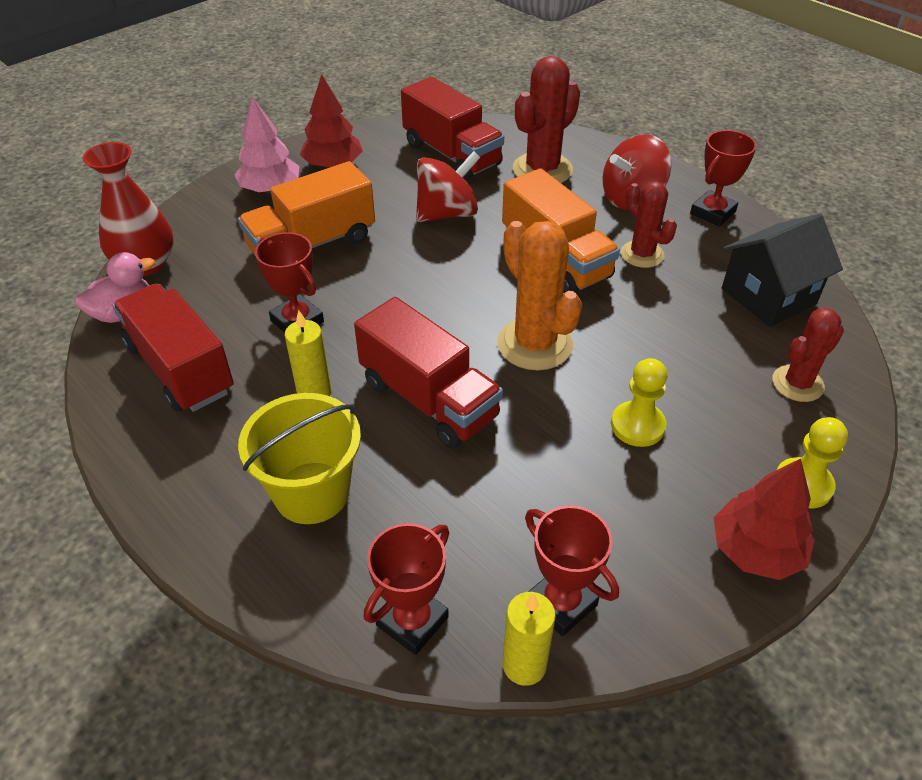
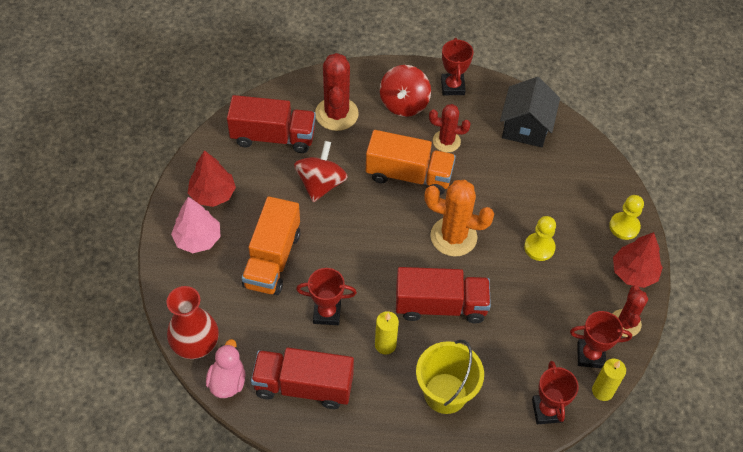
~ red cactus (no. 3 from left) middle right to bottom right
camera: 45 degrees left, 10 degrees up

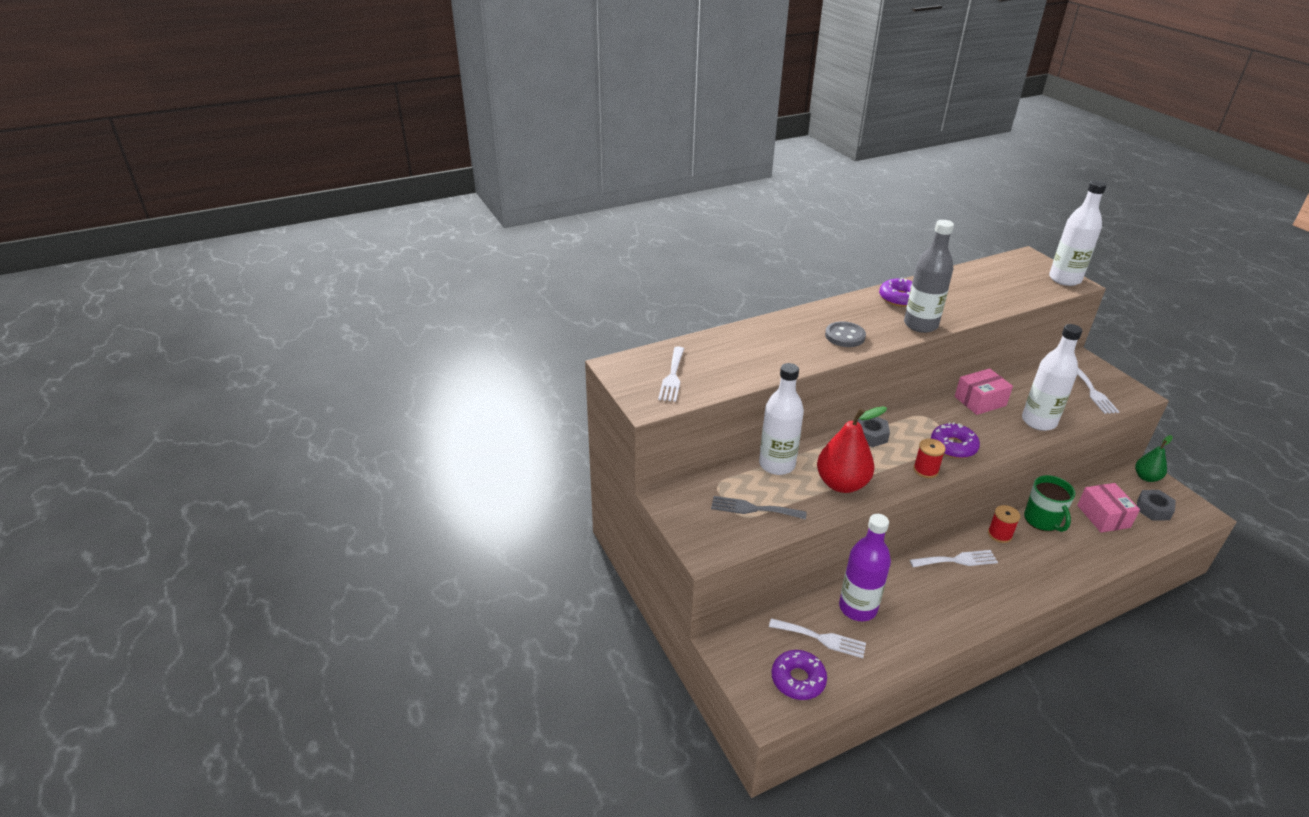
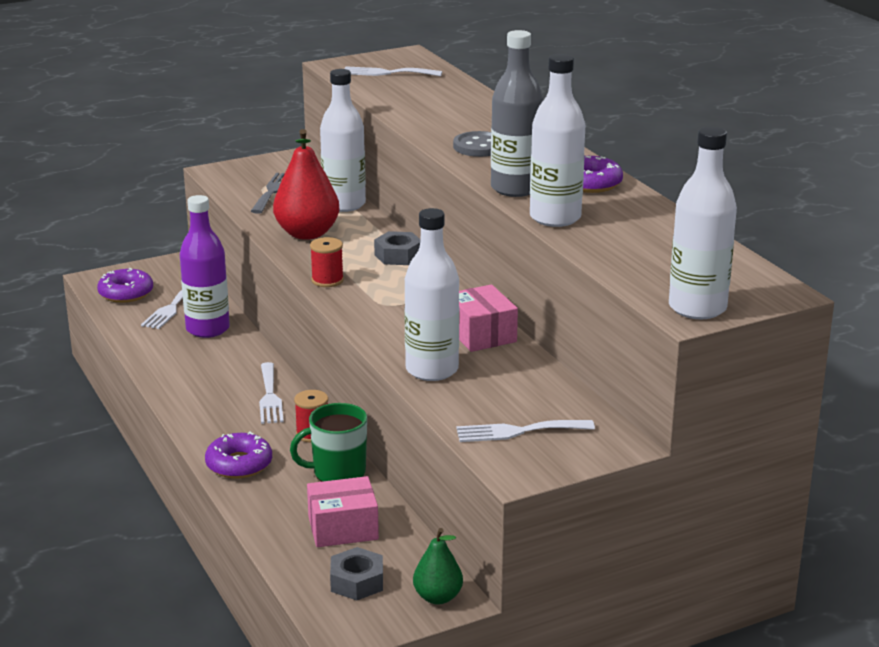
~ purple donut (no. 3 from left in the first image) middle right to purple donut (no. 2 from left) bottom left
+ white bottle (no. 3 from left) top centre
camera: 90 degrees right, 10 degrees down

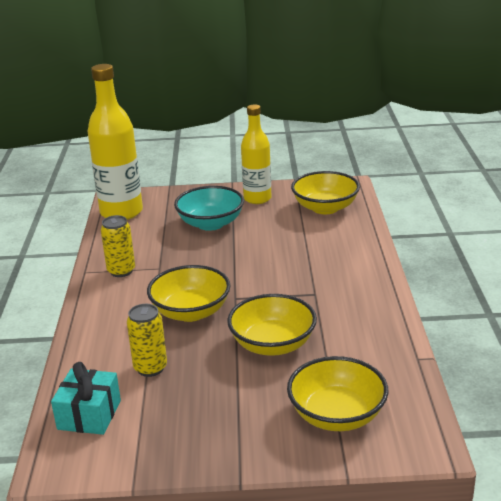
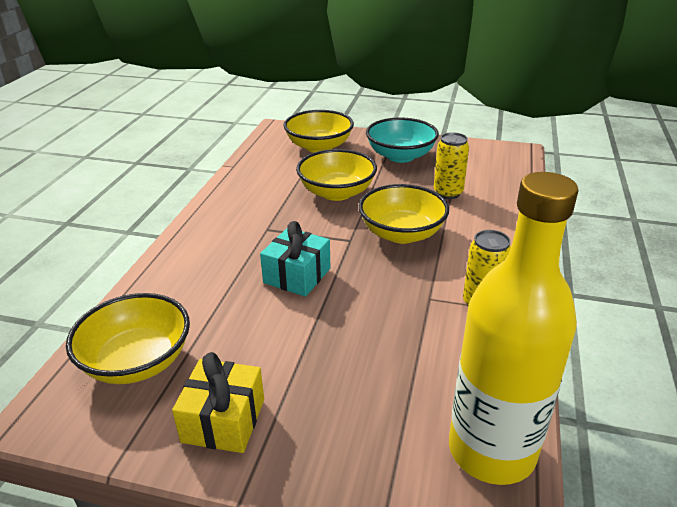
~ turquoise gift bottom left to centre
~ turquoise bowl centre to top centre
~ yellow bottle (no. 2 from left) top centre to yellow gift bottom left
camera: 165 degrees left, 5 degrees up

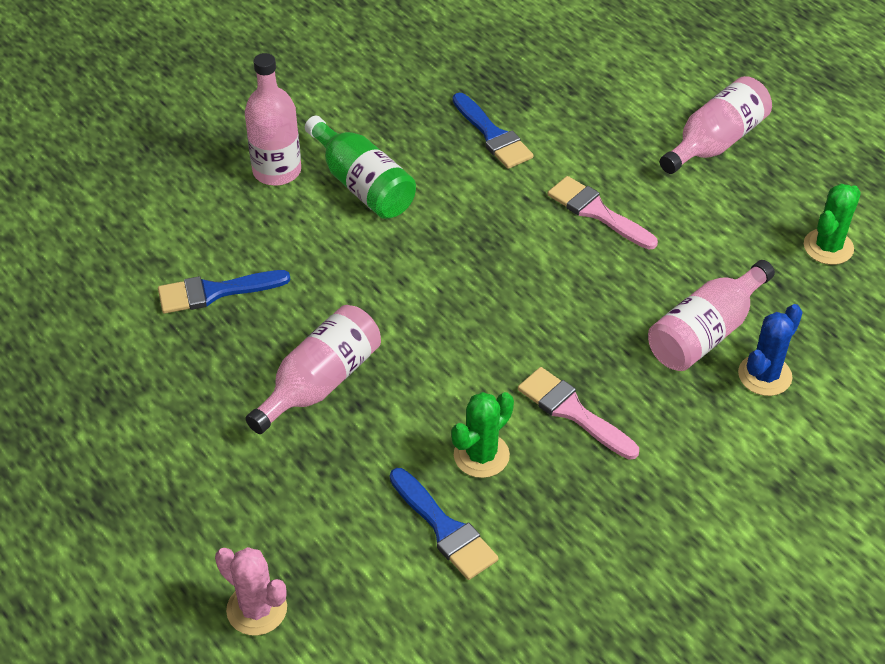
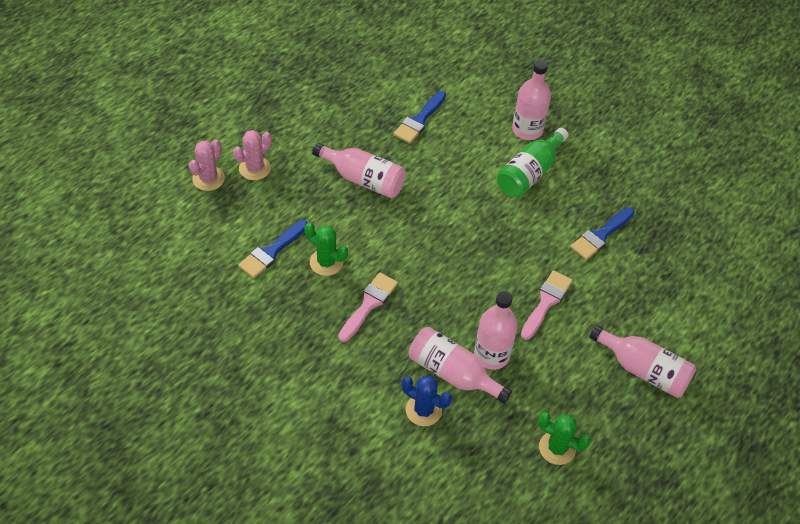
~ blue brush (no. 1 from left in the first image) middle left = top centre 120 degrees counterclockwise
+ pink cactus (no. 2 from left) top left
+ pink bottle (no. 3 from left) centre
camera: 75 degrees right, 5 degrees up

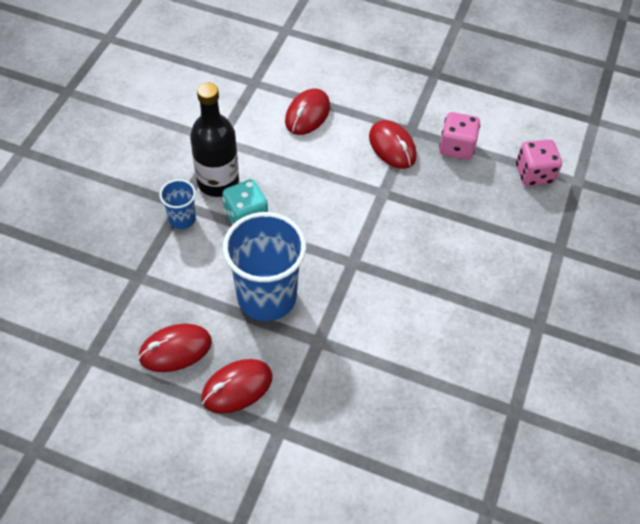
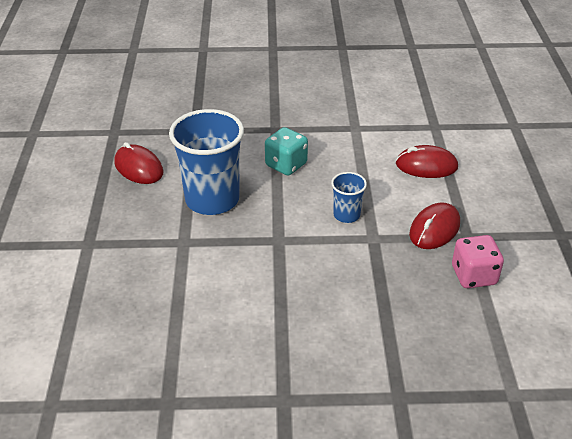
~ blue cup (no. 1 from left in the first image) middle left to blue cup (no. 2 from left) centre
- black bottle top centre
- red mouse (no. 2 from left) bottom centre
- pink dice (no. 2 from left) top right
camera: 70 degrees right, 15 degrees down

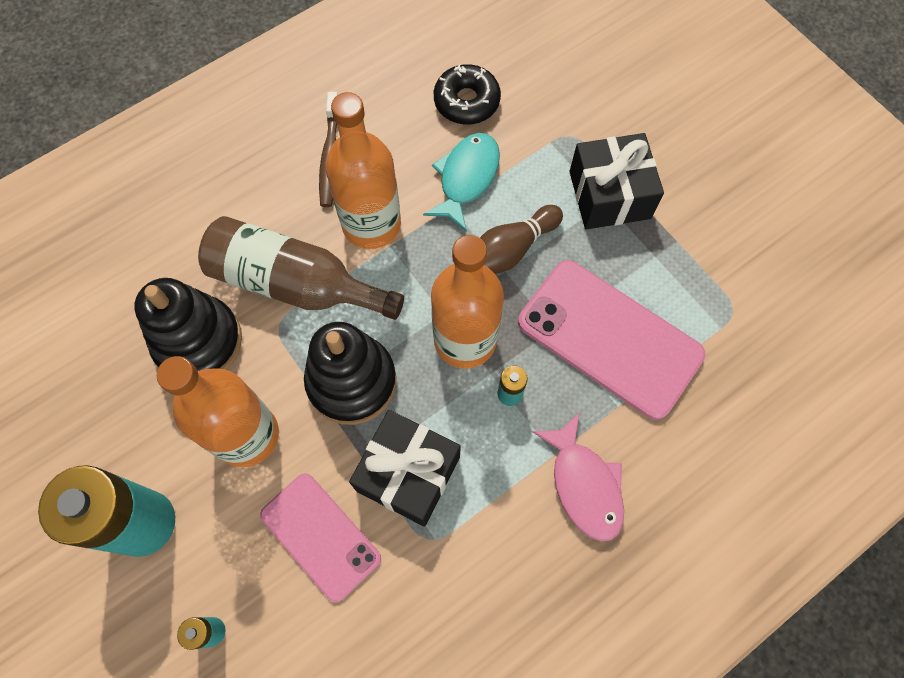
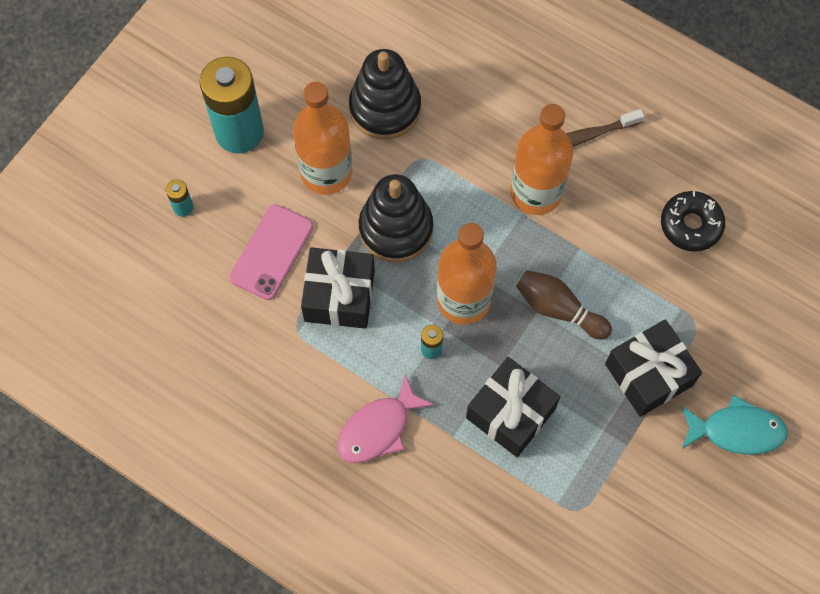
- brown bottle middle left
~ turquoise fish top centre to bottom right
~ pink phone (no. 2 from left) middle right to black gift (no. 2 from left) bottom centre
camera: 70 degrees right, 0 degrees up

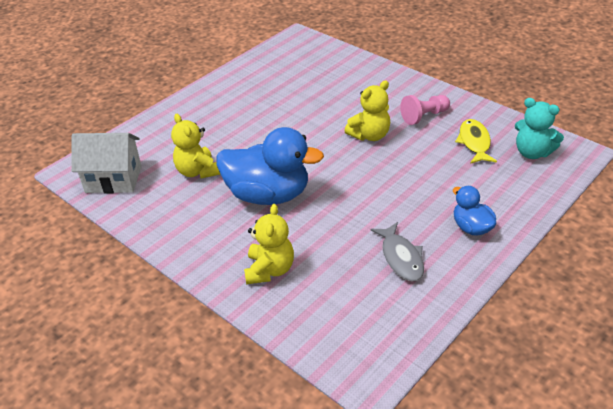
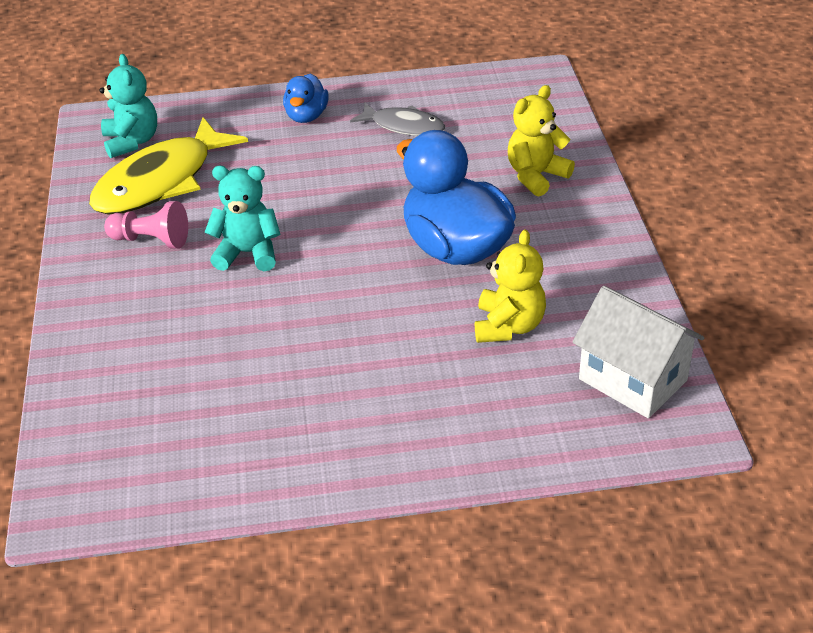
~ yellow teddy bear (no. 3 from left) top centre to turquoise teddy bear (no. 2 from left) middle left
~ grey fish centre = top centre 90 degrees clockwise
~ yellow fish middle right = top left x1.77
camera: 140 degrees left, 0 degrees up

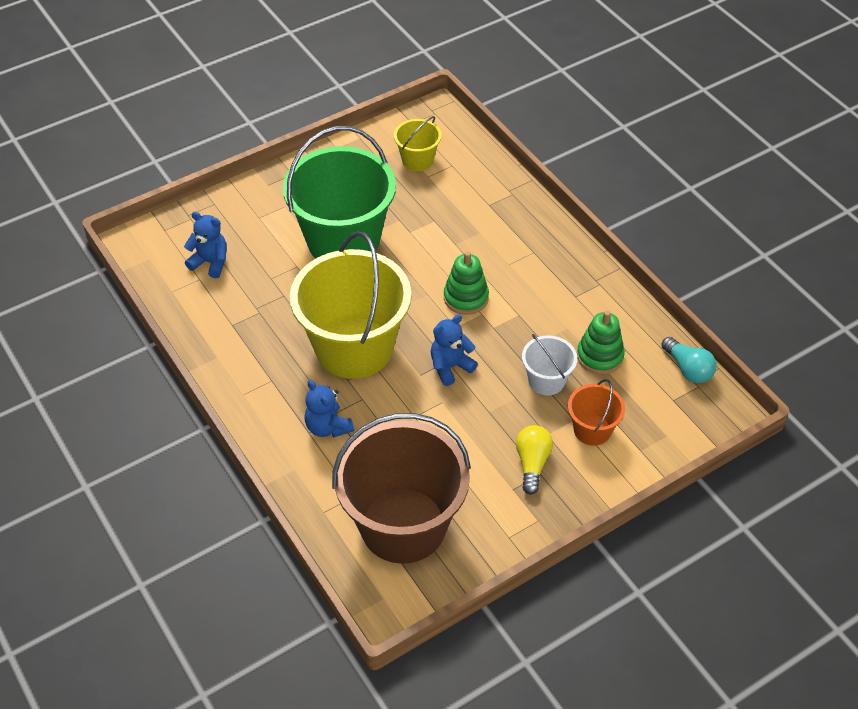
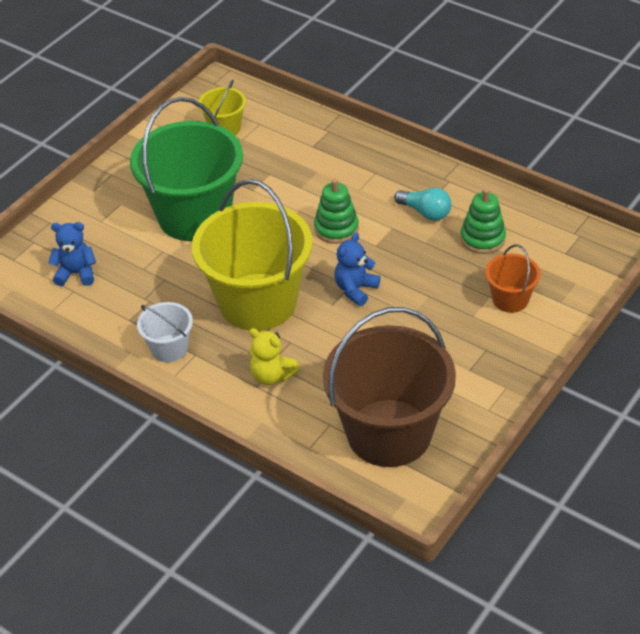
~ blue teddy bear (no. 2 from left) centre to yellow teddy bear centre
- yellow light bulb centre
~ white bucket centre to middle left
~ turquoise light bulb middle right to top centre
camera: 20 degrees left, 5 degrees down

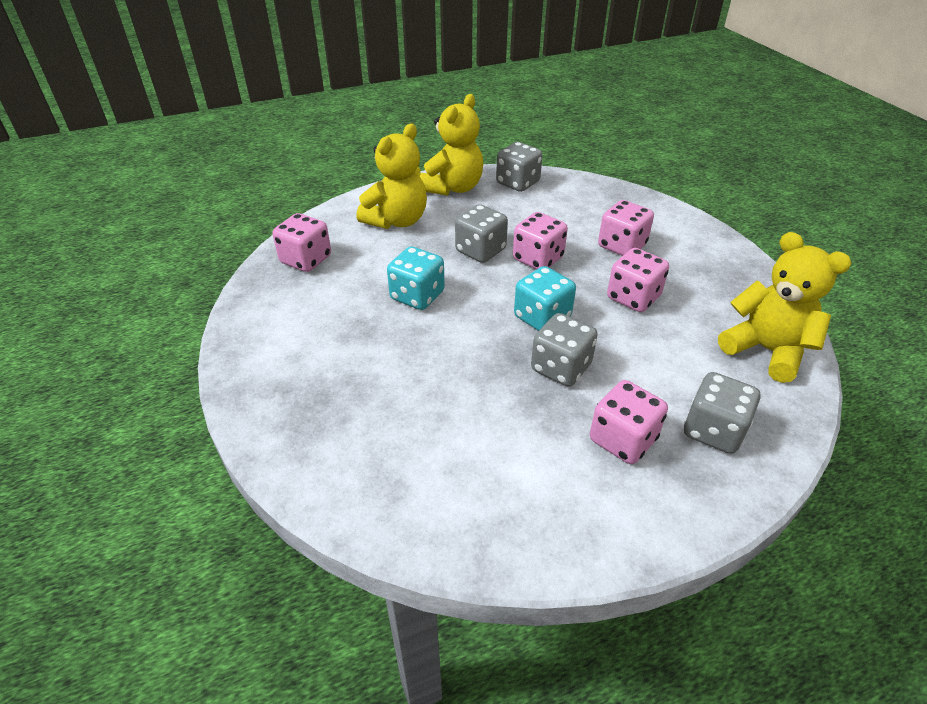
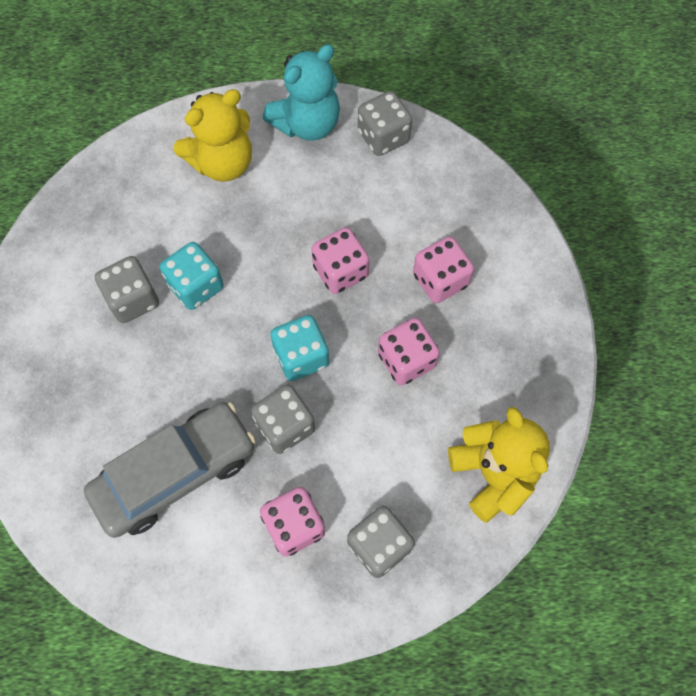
- pink dice (no. 1 from left) middle left
~ yellow teddy bear (no. 2 from left) top centre to turquoise teddy bear top centre
~ grey dice (no. 1 from left) top centre to middle left
+ grey car bottom left
camera: 20 degrees right, 25 degrees up

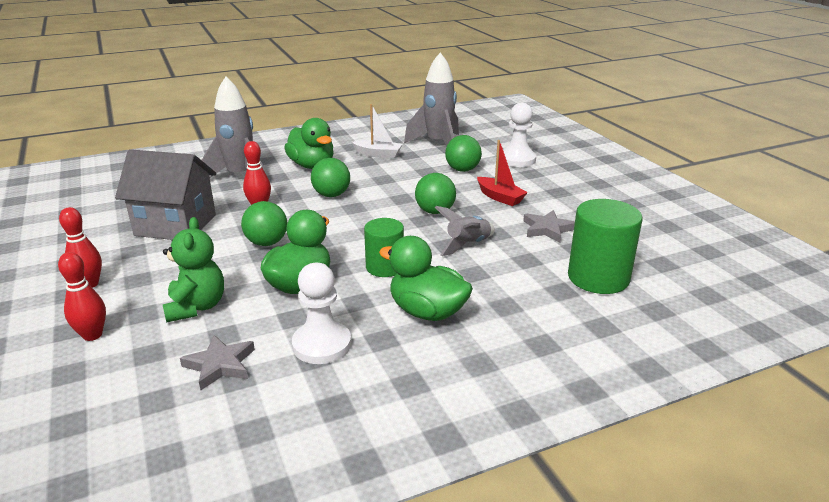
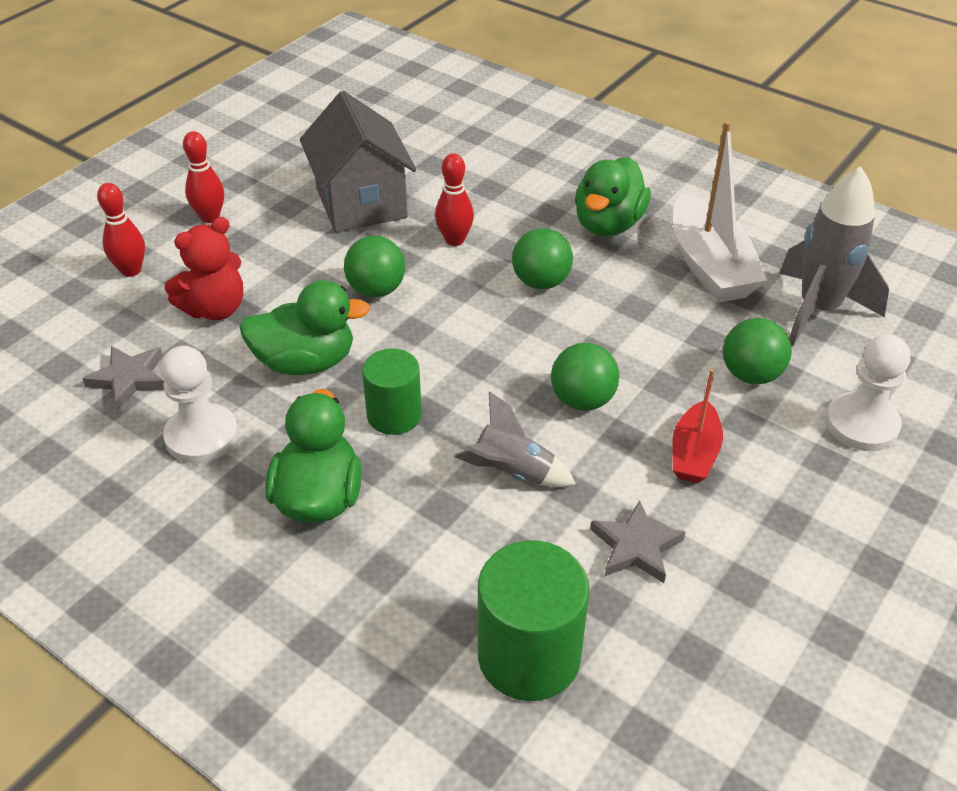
~ green teddy bear middle left to red teddy bear middle left
- grey rocket (no. 1 from left) top left
~ white boat top centre = top right x1.73
camera: 60 degrees right, 15 degrees up

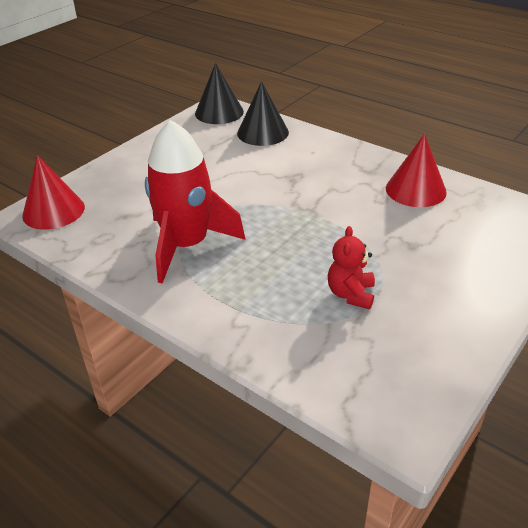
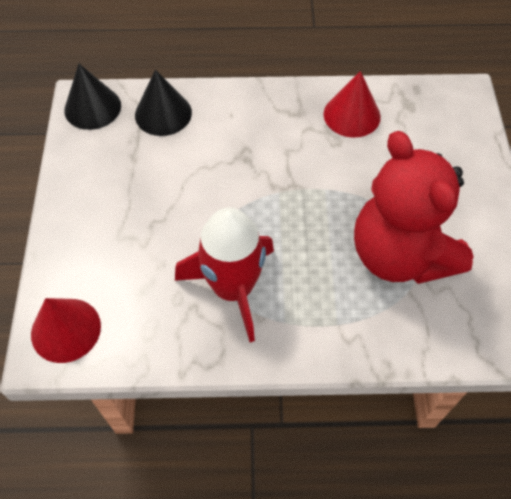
~ red teddy bear centre = middle right x2.48
camera: 40 degrees left, 20 degrees up

